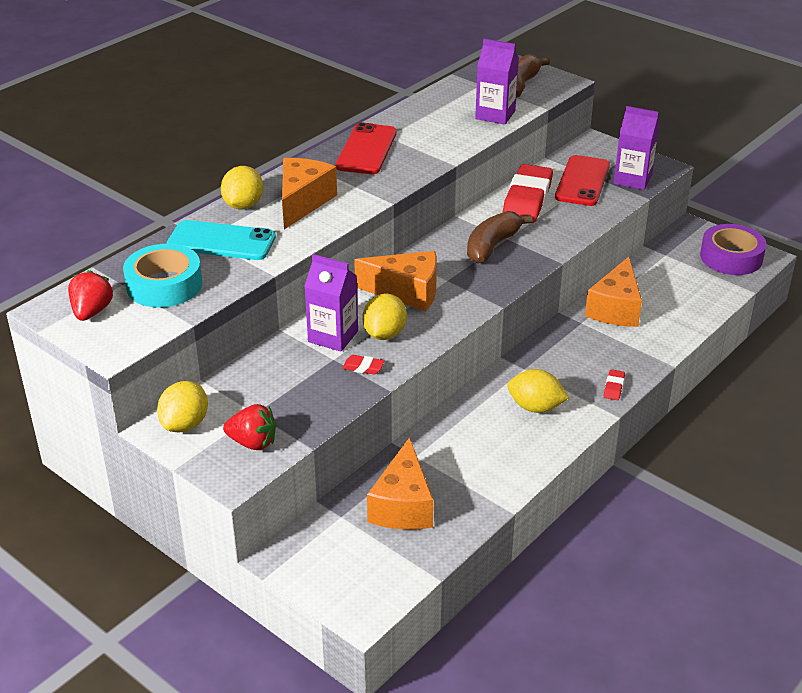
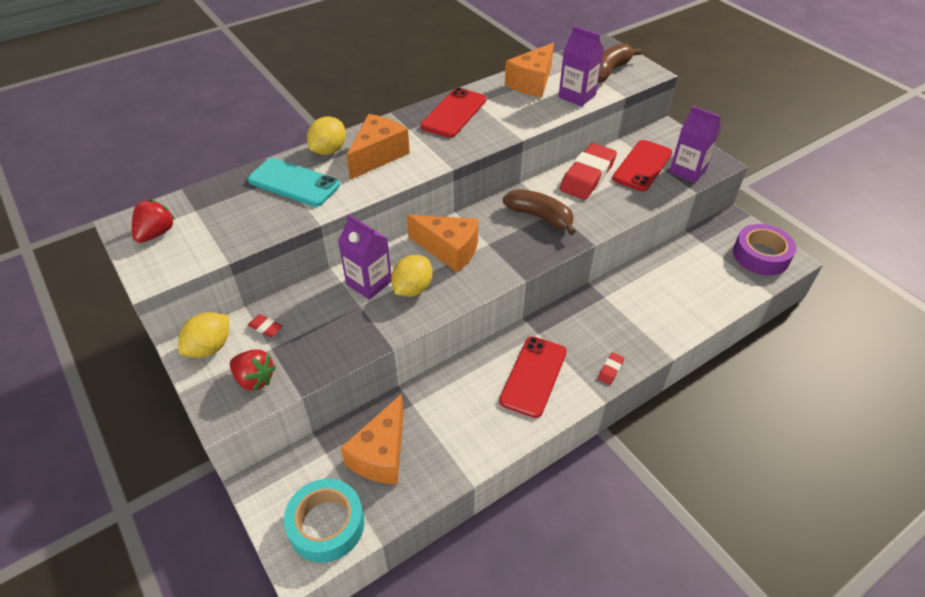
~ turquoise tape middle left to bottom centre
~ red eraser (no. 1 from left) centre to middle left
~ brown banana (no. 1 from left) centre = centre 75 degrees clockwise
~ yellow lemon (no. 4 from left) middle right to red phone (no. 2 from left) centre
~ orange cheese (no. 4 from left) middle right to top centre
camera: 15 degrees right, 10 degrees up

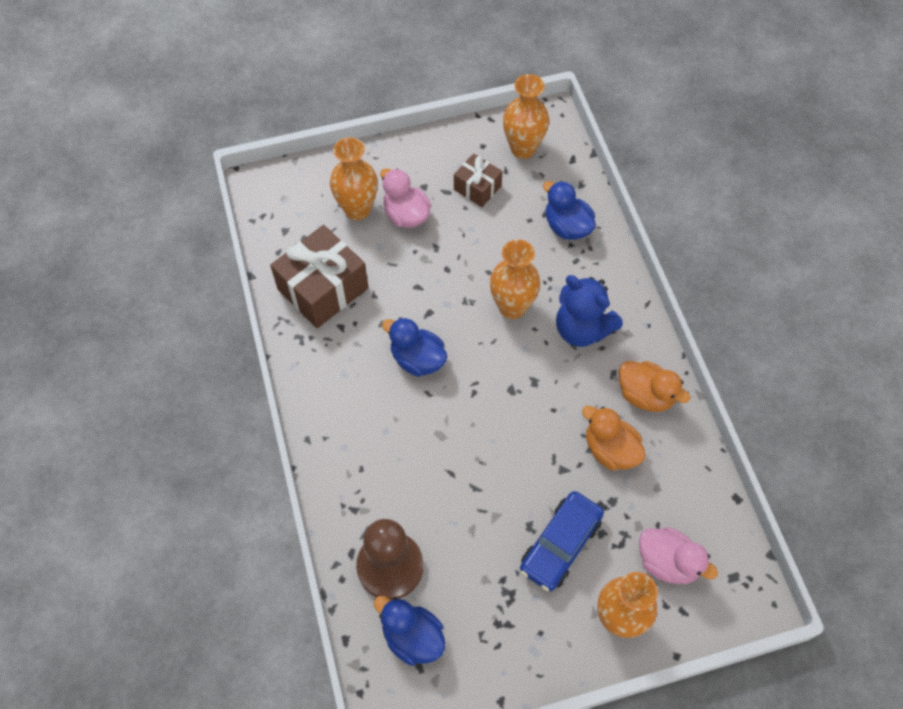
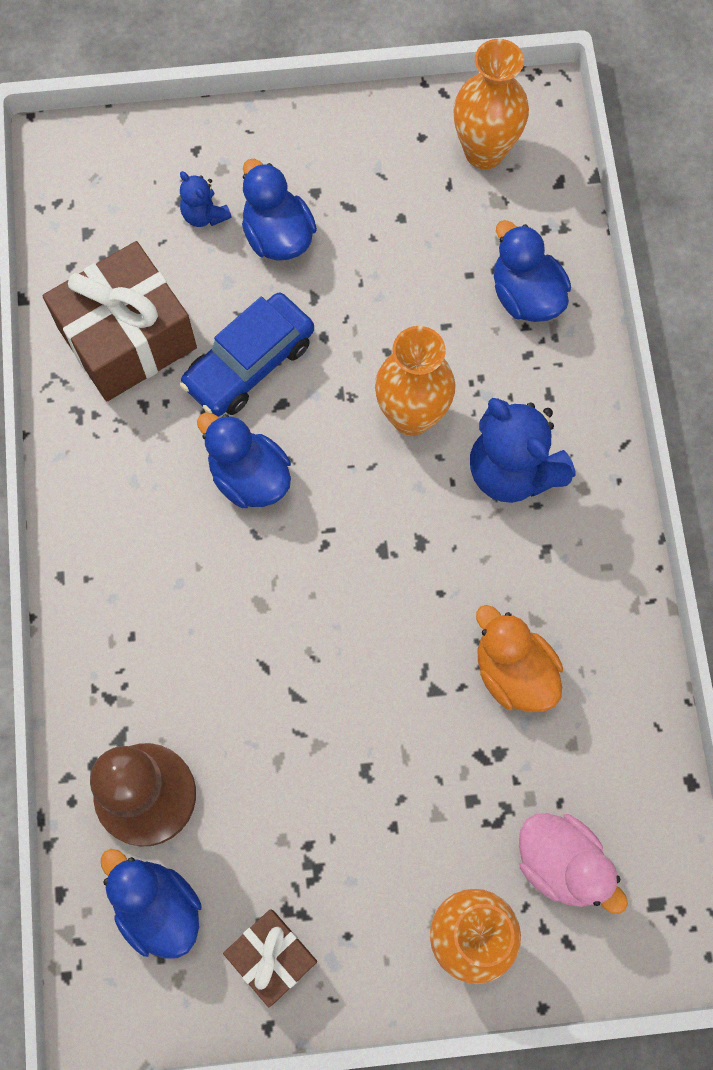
~ orange vase (no. 1 from left) top centre to blue teddy bear (no. 1 from left) top left
~ pink duck (no. 1 from left) top centre to blue duck (no. 3 from left) top centre
~ brown gift (no. 2 from left) top centre to bottom centre
~ blue car bottom centre to top centre
- orange duck (no. 2 from left) middle right
camera: 10 degrees right, 10 degrees up

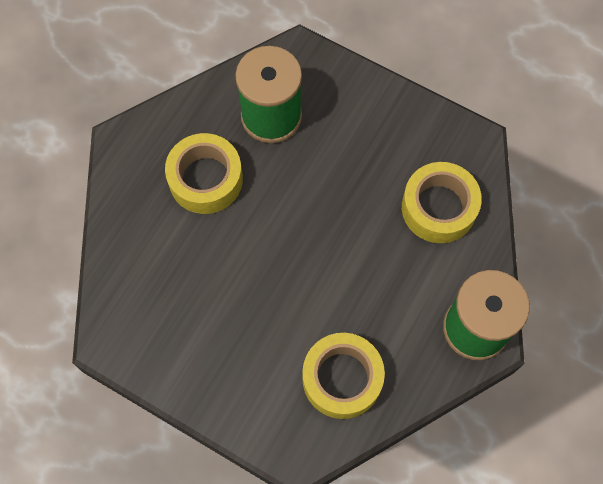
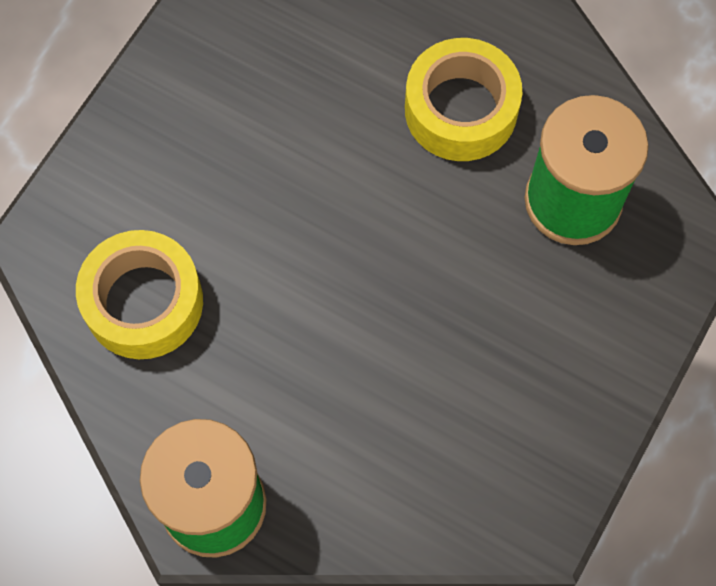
- yellow tape (no. 3 from left) middle right
camera: 90 degrees right, 0 degrees up

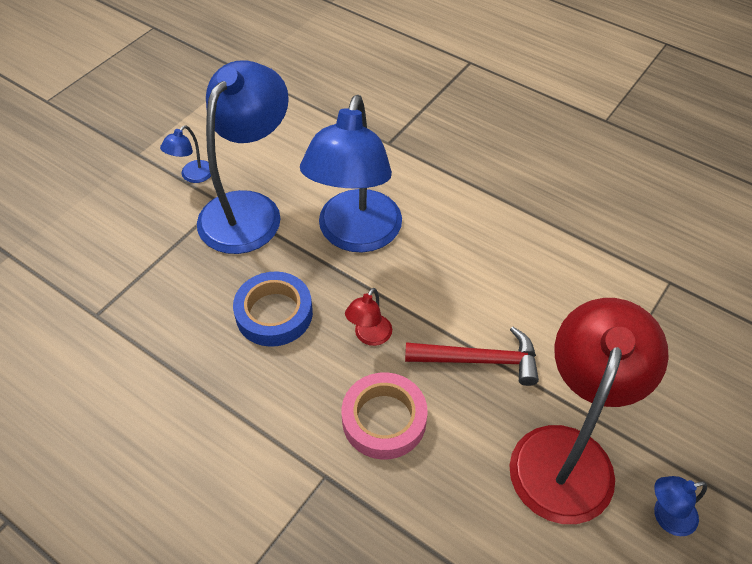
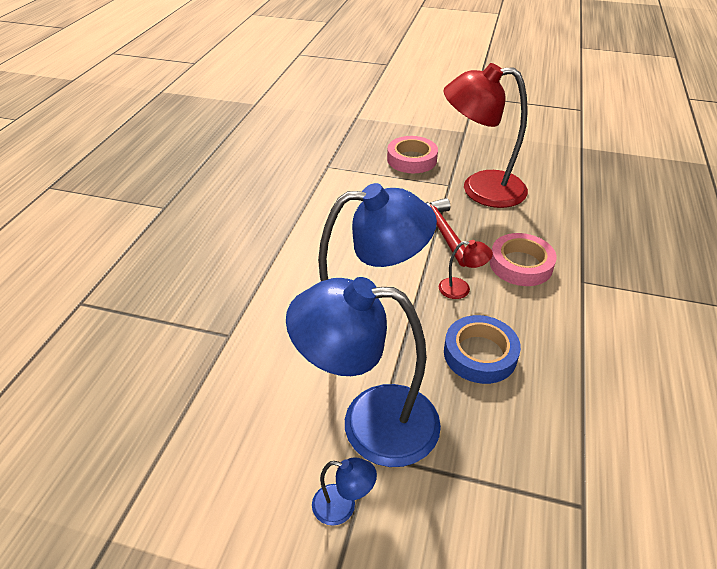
- blue lamp (no. 4 from left) bottom right
+ pink tape (no. 1 from left) top centre
camera: 110 degrees left, 10 degrees down

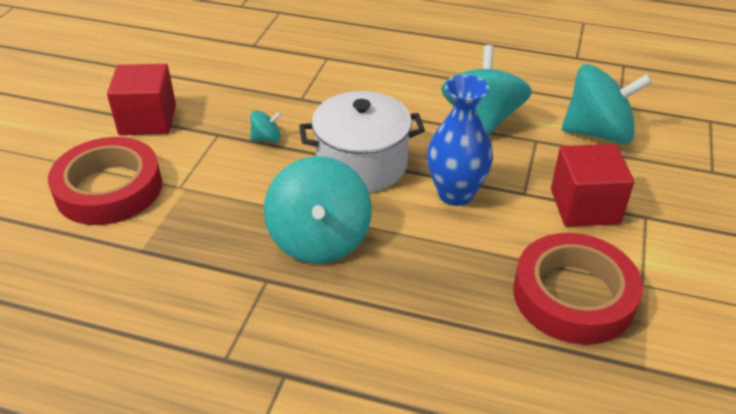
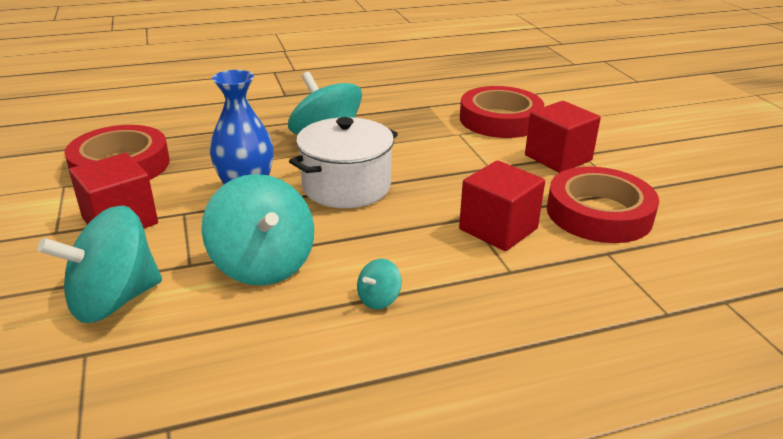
~ turquoise spinning top (no. 1 from left in the first image) top centre to turquoise spinning top (no. 4 from left) centre
+ red cube (no. 2 from left) centre
+ red tape (no. 3 from left) middle right
camera: 145 degrees right, 10 degrees down

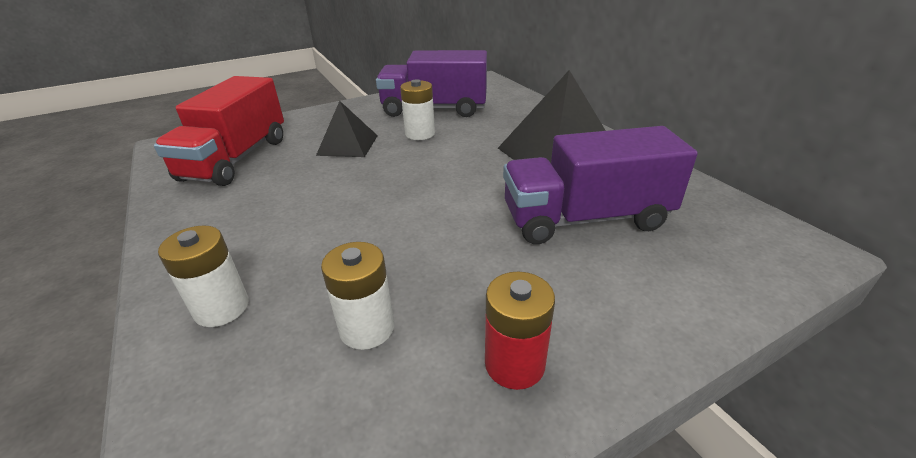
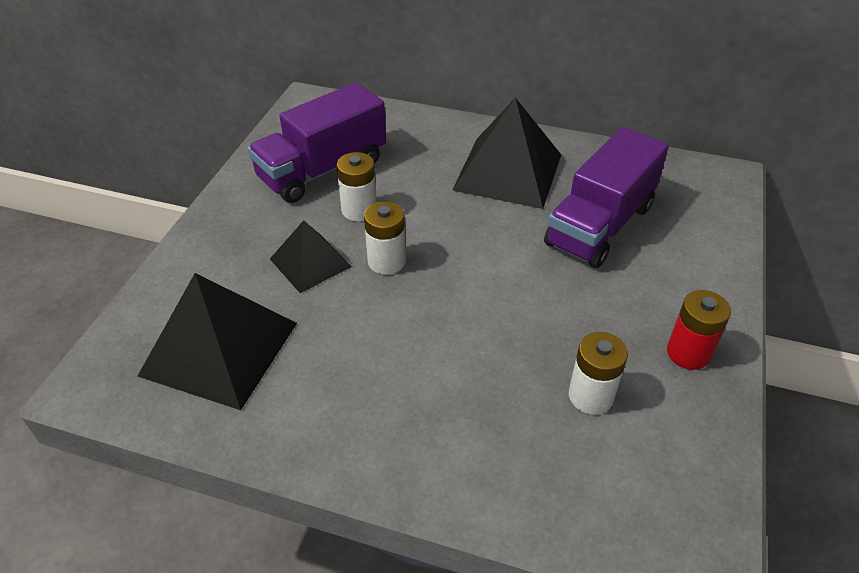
~ red truck top left to black pyramid (no. 1 from left) middle left
~ white battery (no. 1 from left in the first image) middle left to white battery (no. 2 from left) centre
camera: 45 degrees left, 10 degrees up

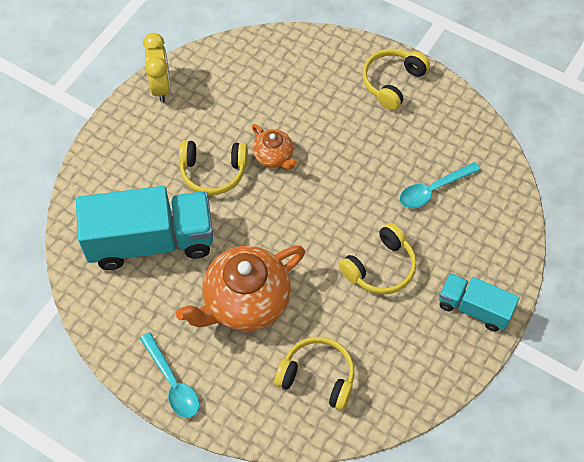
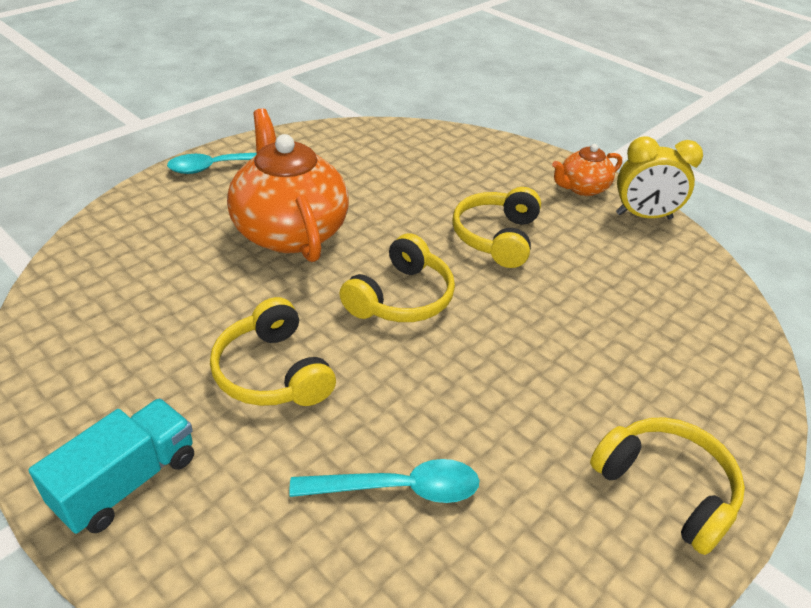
- turquoise truck (no. 1 from left) middle left
~ orange teapot (no. 2 from left) top centre to top right
~ yellow headphones (no. 2 from left) bottom centre to centre
~ turquoise spoon (no. 2 from left) middle right = bottom centre 105 degrees clockwise
camera: 100 degrees right, 20 degrees down

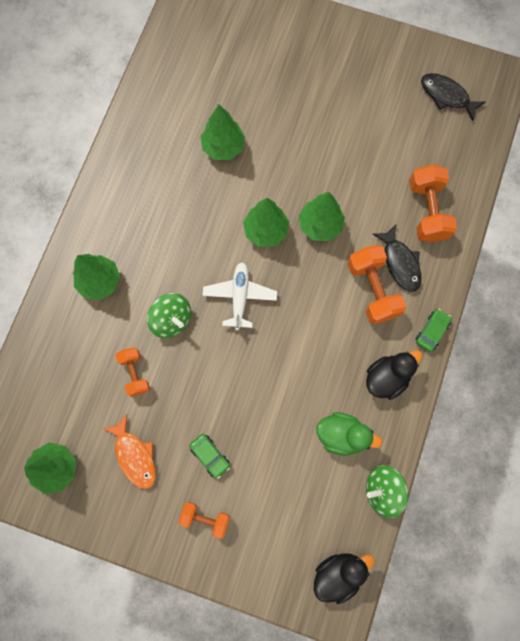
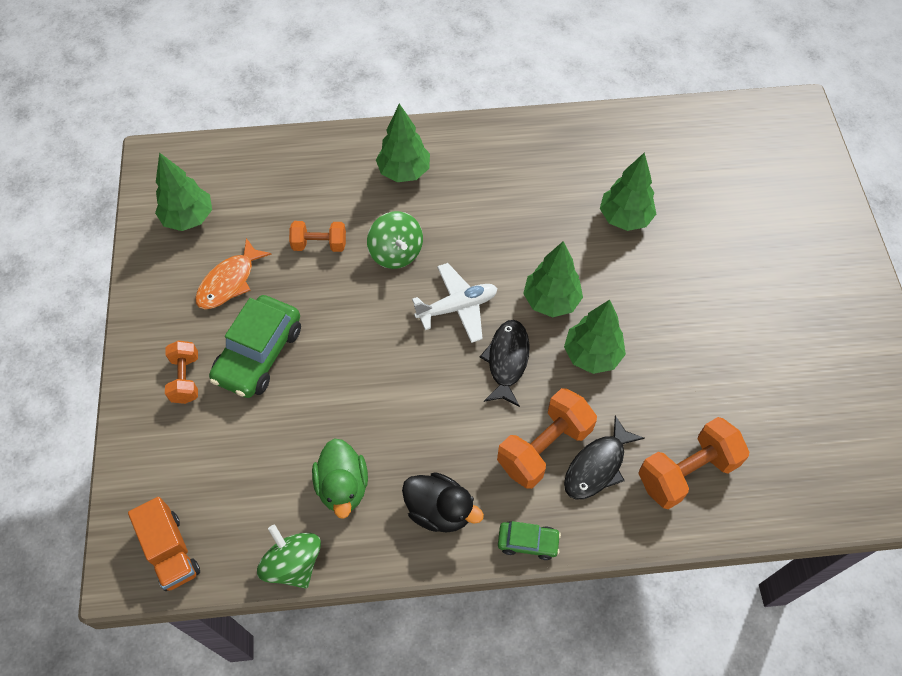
~ orange dumbbell (no. 1 from left in the first image) middle left = centre 45 degrees clockwise
~ green spinning top (no. 1 from left in the first image) middle left = centre 45 degrees counterclockwise
~ green car (no. 1 from left) bottom centre = middle left x1.94
~ black duck (no. 1 from left) bottom centre to orange truck bottom left
~ black fish (no. 2 from left in the first image) top right to black fish (no. 1 from left) centre
camera: 65 degrees right, 15 degrees down

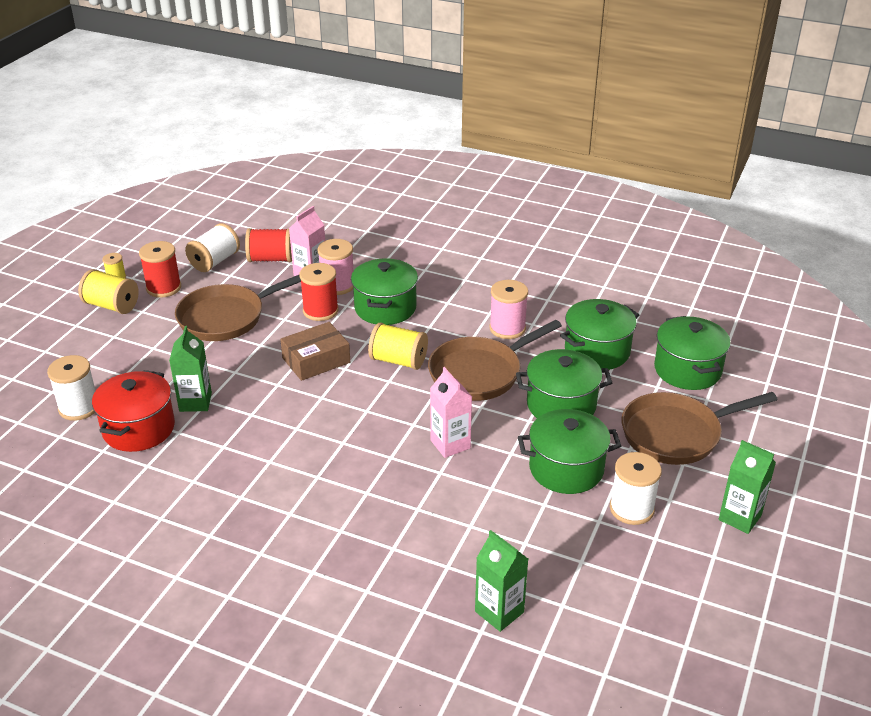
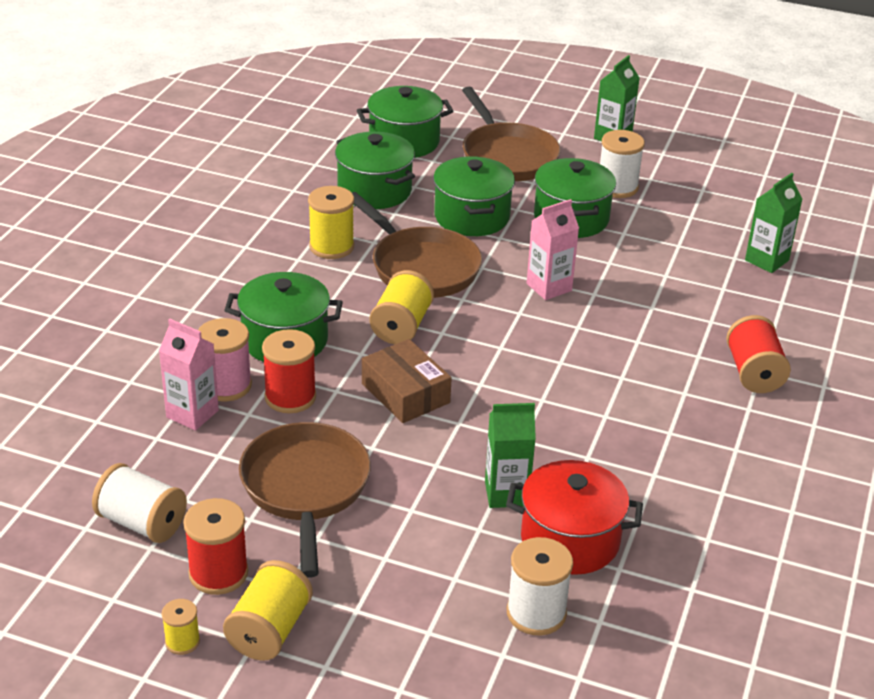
~ brown pan (no. 1 from left) middle left = bottom centre 150 degrees counterclockwise
~ red spool (no. 2 from left in the first image) middle left to red spool (no. 3 from left) middle right
~ pink spool (no. 2 from left) centre to yellow spool (no. 3 from left) top centre
camera: 95 degrees left, 0 degrees up

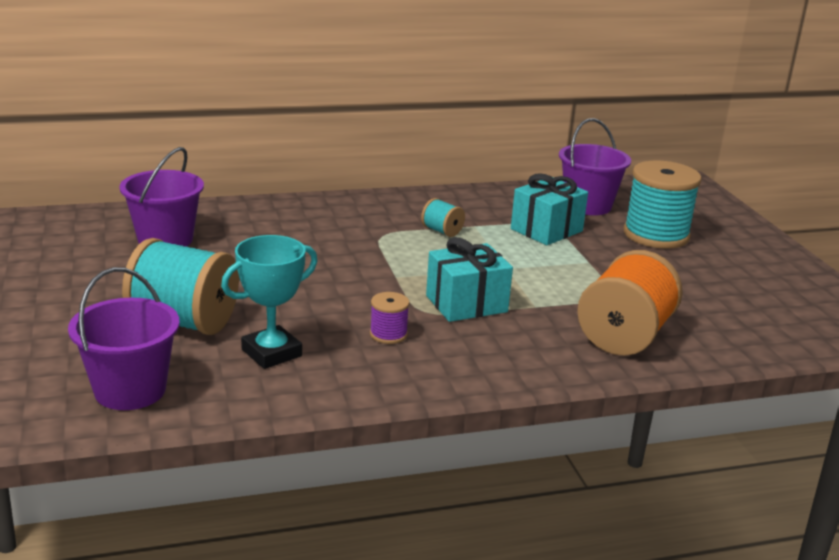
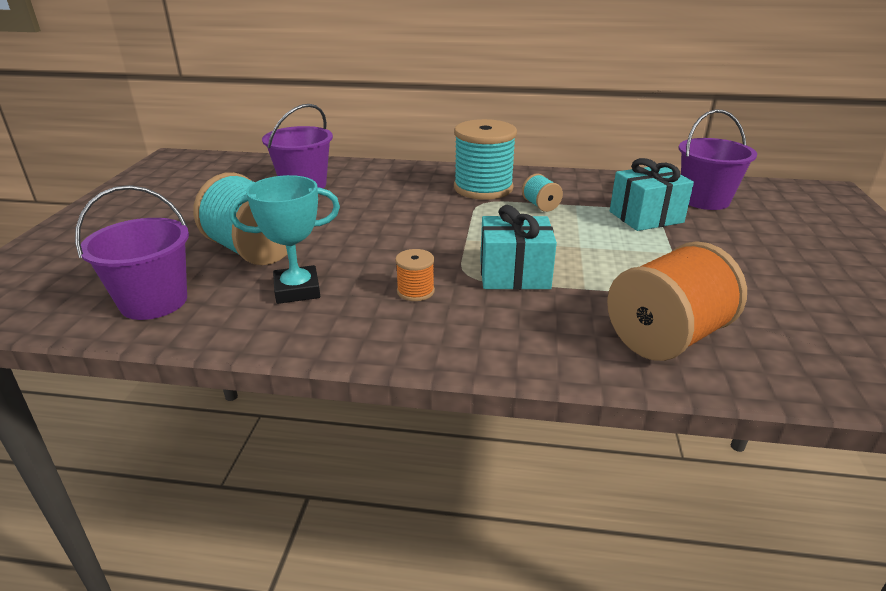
~ purple spool centre to orange spool (no. 1 from left) centre
~ turquoise spool (no. 3 from left in the first image) middle right to turquoise spool (no. 2 from left) top centre
camera: 25 degrees right, 5 degrees up

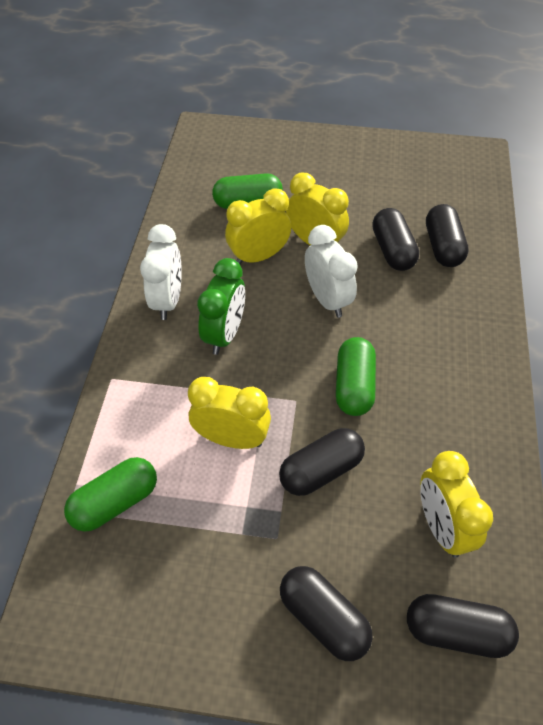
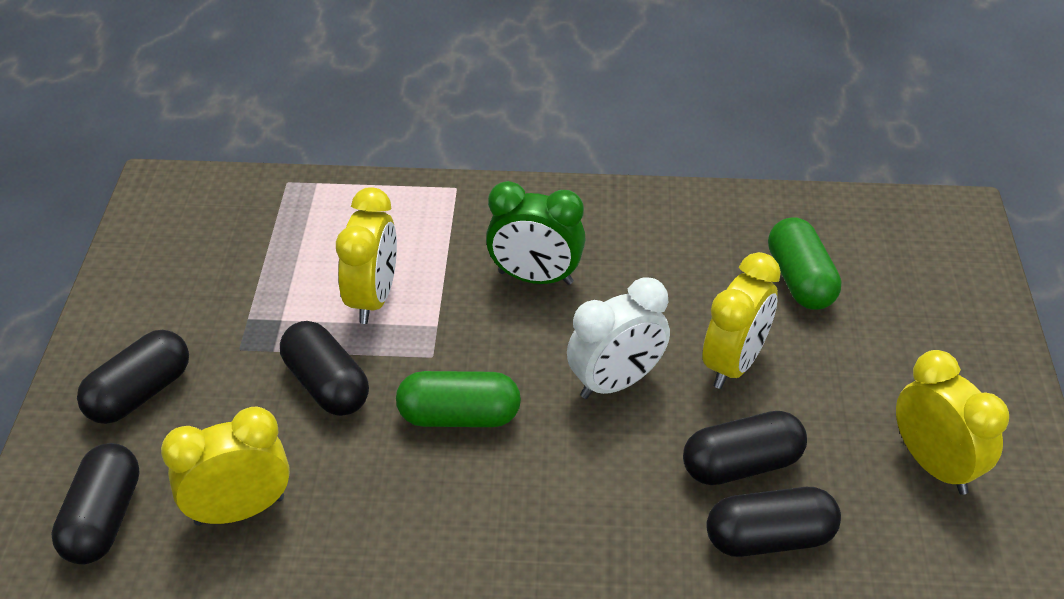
- green capsule (no. 1 from left) bottom left
- white clock (no. 1 from left) middle left
~ yellow clock (no. 2 from left in the first image) top centre to yellow clock (no. 4 from left) bottom right
camera: 85 degrees right, 10 degrees down

